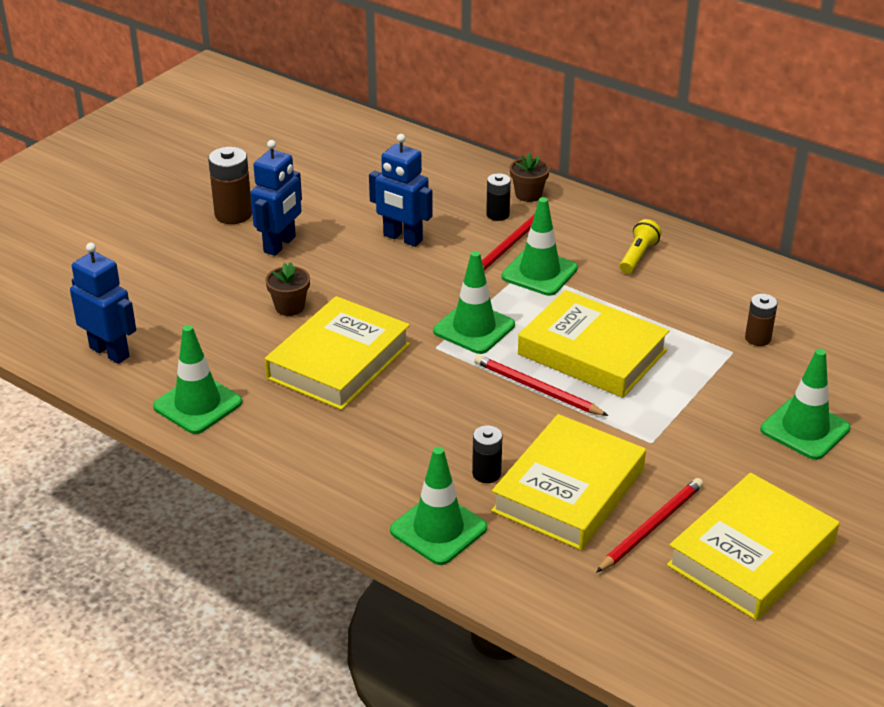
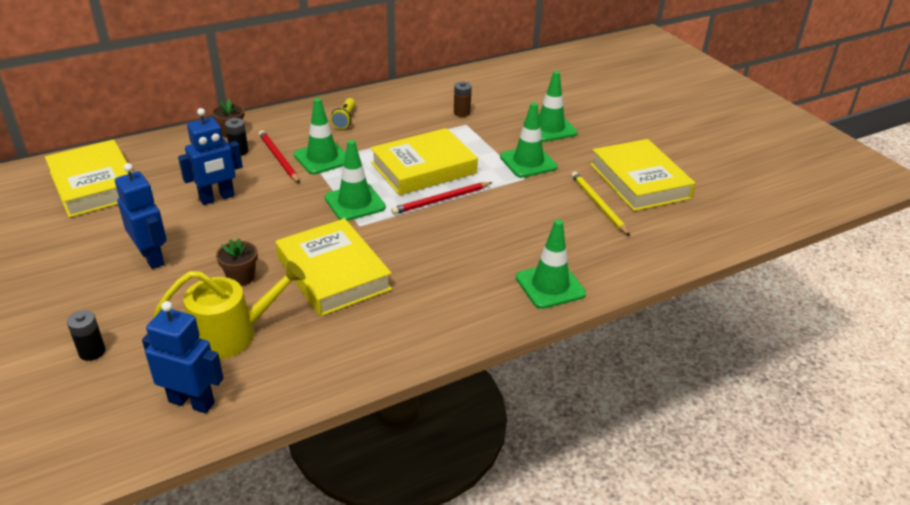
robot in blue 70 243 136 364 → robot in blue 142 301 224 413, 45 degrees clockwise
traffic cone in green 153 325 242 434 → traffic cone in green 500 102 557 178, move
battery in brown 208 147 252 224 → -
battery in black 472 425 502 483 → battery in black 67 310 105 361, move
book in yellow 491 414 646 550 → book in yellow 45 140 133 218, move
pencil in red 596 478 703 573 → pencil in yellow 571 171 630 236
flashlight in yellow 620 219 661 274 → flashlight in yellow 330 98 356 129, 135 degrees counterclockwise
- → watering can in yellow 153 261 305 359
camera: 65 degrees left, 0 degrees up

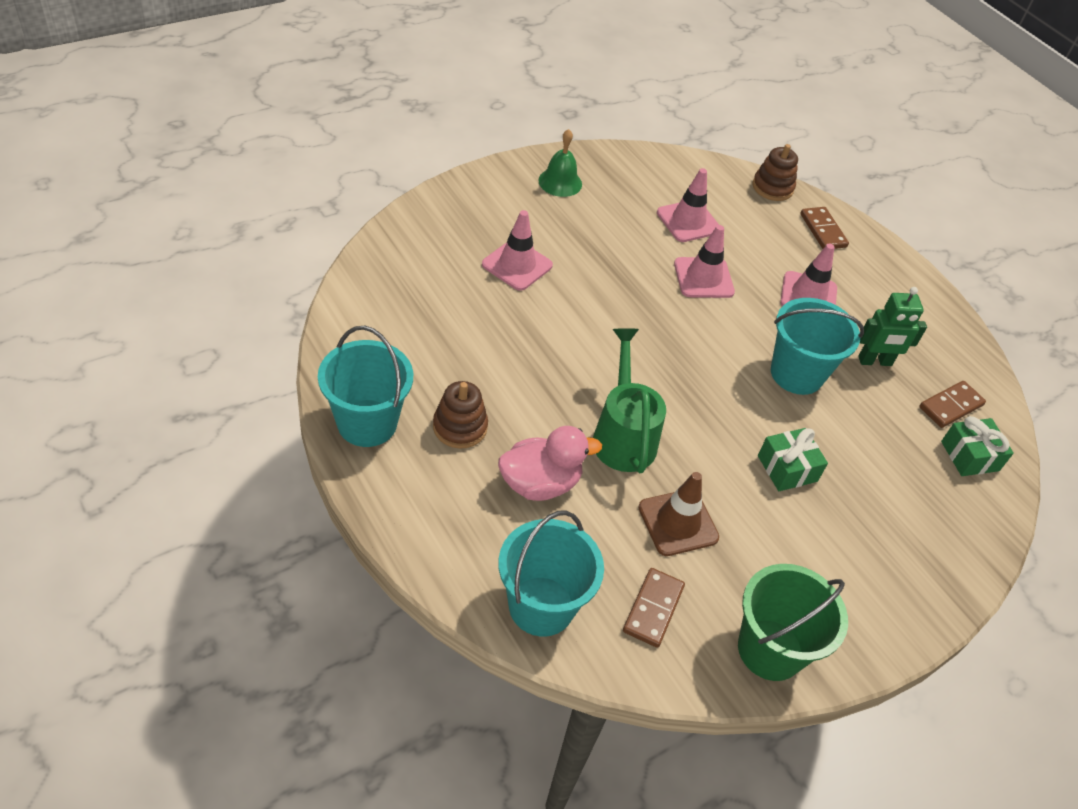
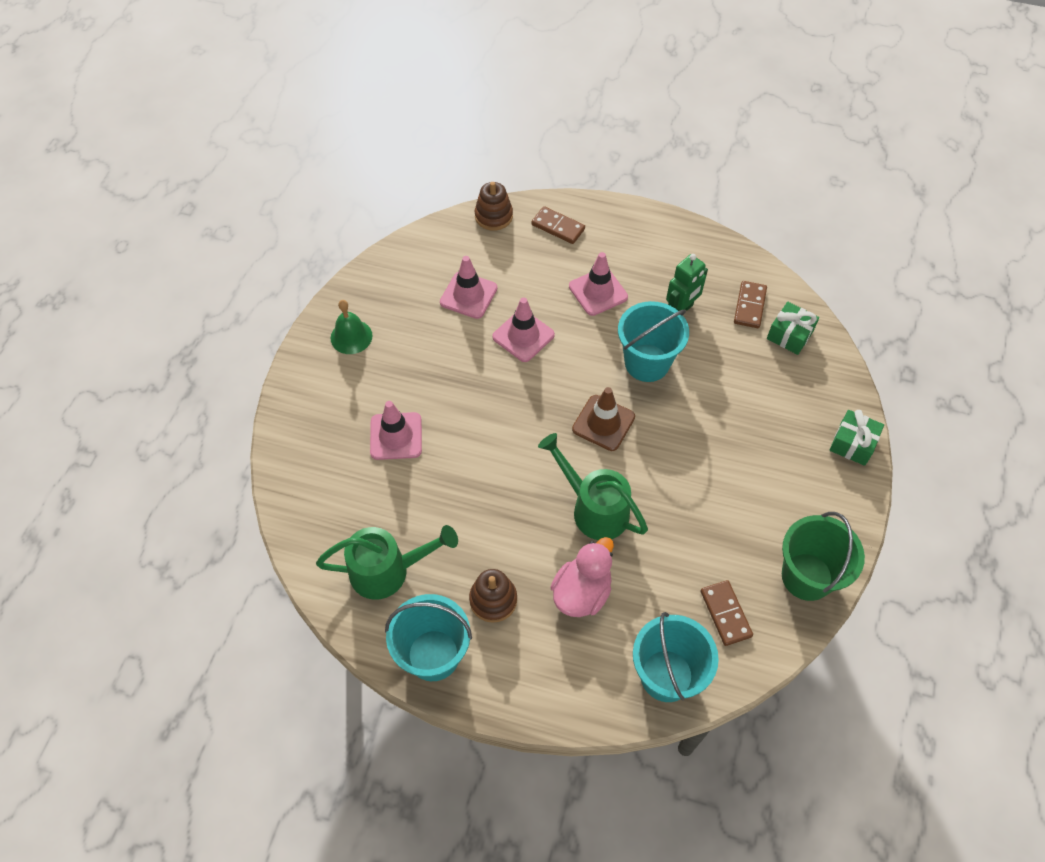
traffic cone in brown 638 472 719 556 → traffic cone in brown 572 387 635 451, move
gift in green 758 428 828 491 → gift in green 830 410 884 466, move
- → watering can in green 316 525 458 600
camera: 35 degrees left, 10 degrees up

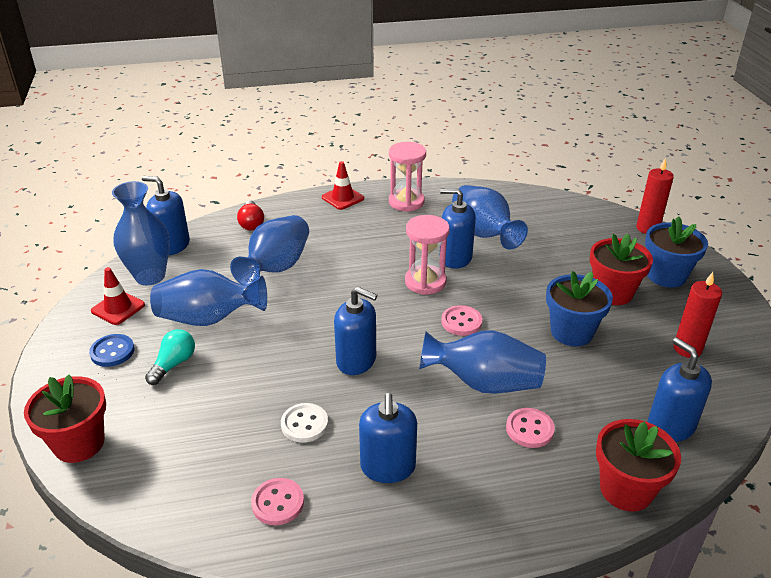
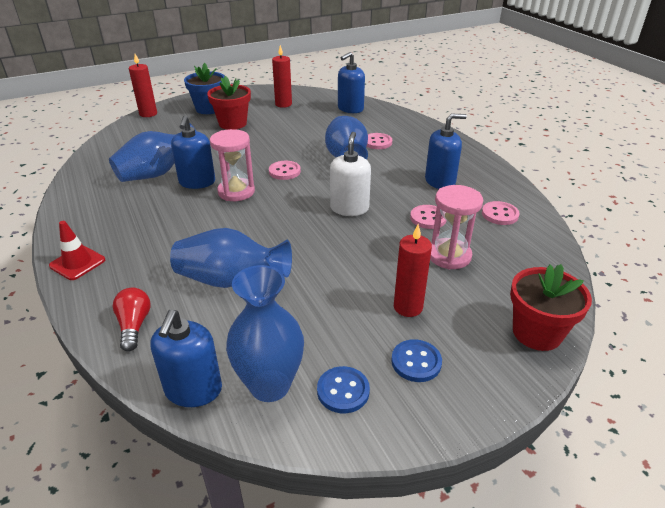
traffic cone in red 91 267 145 325 → button in blue 317 366 370 413
light bulb in turquoise 145 329 195 385 → candle in red 394 224 432 317
vase in blue 150 269 267 326 → -
light bulb in red 237 200 264 230 → light bulb in red 113 288 150 352, 75 degrees counterclockwise
button in white 281 403 328 443 → button in pink 410 205 447 229
soap dispenser in blue 334 287 377 375 → soap dispenser in white 330 132 371 216
hourglass in pink 389 142 426 212 → hourglass in pink 430 185 483 269, move
flower pot in blue 546 271 613 346 → -
flower pot in red 596 419 681 512 → -
camera: 105 degrees left, 0 degrees up

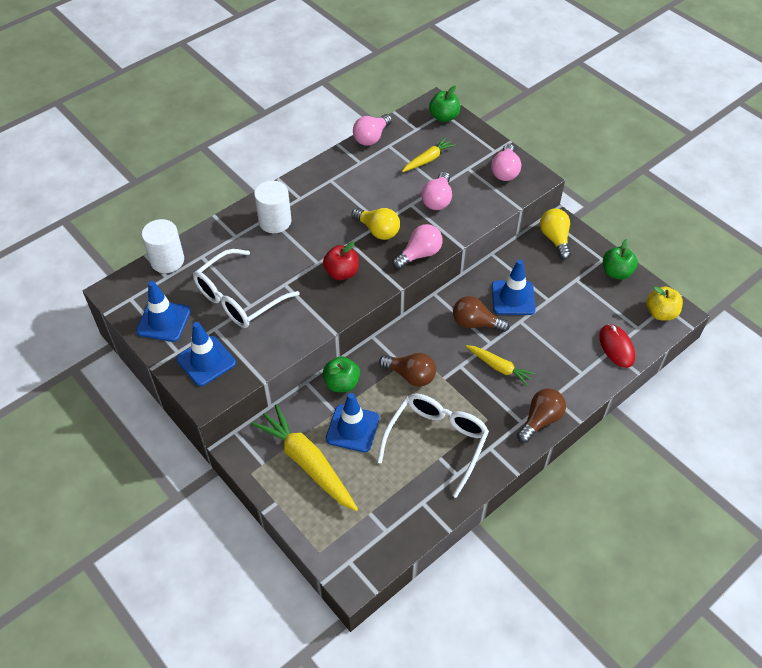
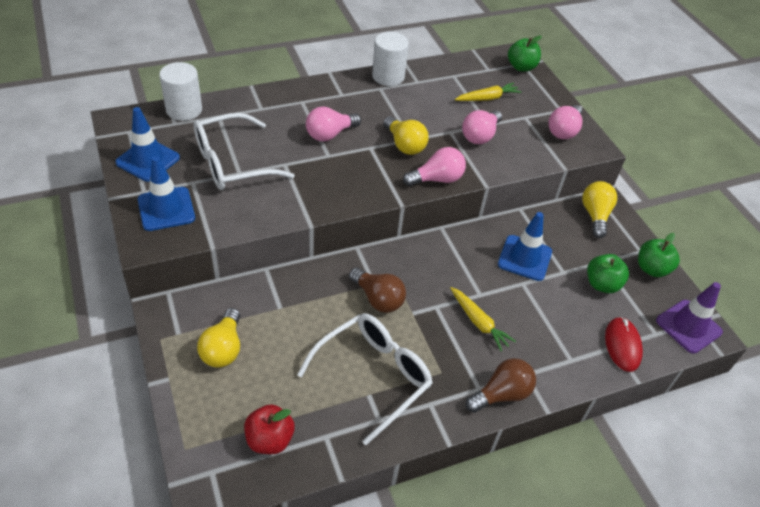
carrot in yellow 251 404 358 511 → light bulb in yellow 197 308 240 368
cylinder in white 254 181 291 233 → cylinder in white 372 32 409 86, move
apple in red 323 242 359 280 → apple in red 244 404 295 454, move
apple in green 323 356 360 392 → apple in green 587 254 629 293, move
traffic cone in blue 326 393 379 452 → -
light bulb in pink 353 114 392 146 → light bulb in pink 306 107 361 142, move
light bulb in brown 453 296 510 332 → -
apple in yellow 646 286 683 320 → traffic cone in purple 656 282 723 354
camera: 15 degrees right, 5 degrees down

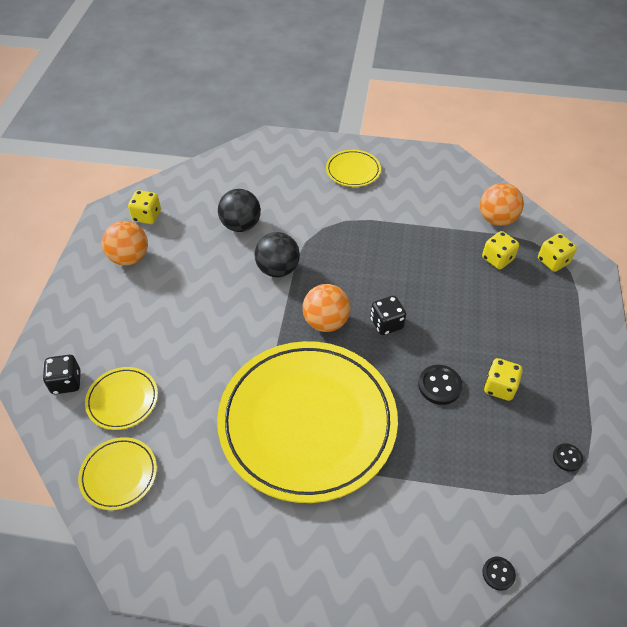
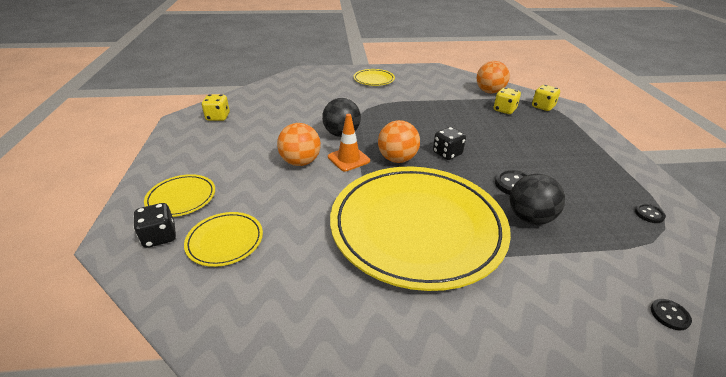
plate in yellow 78 437 157 510 → plate in yellow 144 174 215 217, move
ball in orange 102 221 148 266 → ball in orange 277 123 321 166, move
ball in black 218 189 261 232 → ball in black 509 174 565 225, move
dice in yellow 484 358 523 401 → -
- → traffic cone in orange 328 114 370 172
camera: 15 degrees left, 15 degrees down

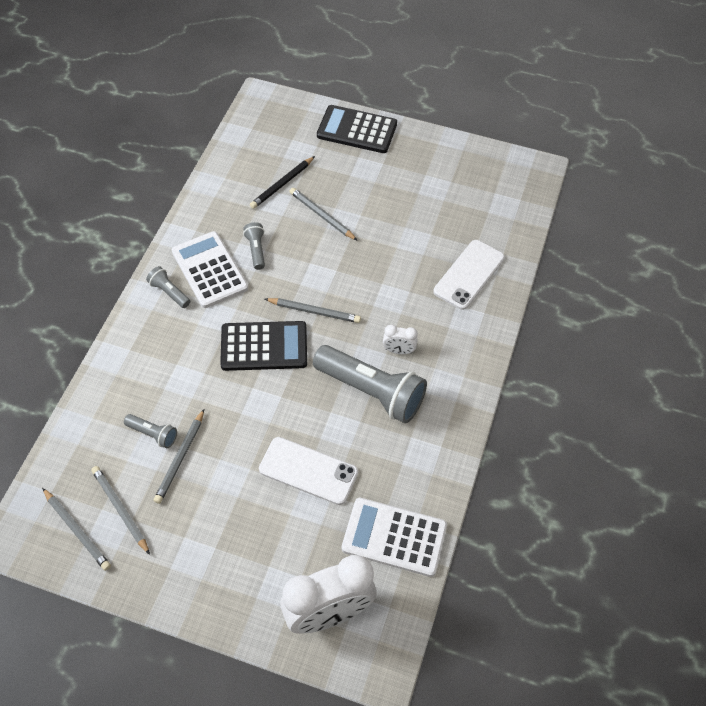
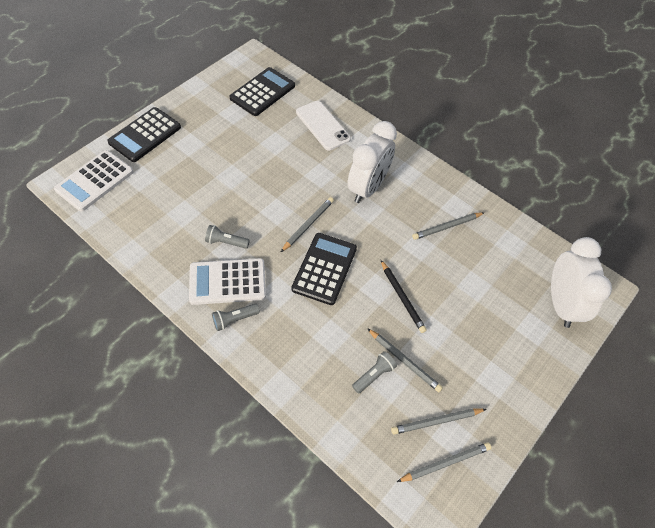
pencil in black 250 156 315 209 → pencil in black 381 260 427 333, move
phone in white 259 437 358 505 → -
pencil in grey 290 188 358 241 → pencil in grey 412 212 485 240, move
flashlight in grey 313 345 427 423 → -
calculator in white 342 498 447 577 → calculator in white 54 150 133 212, move
clock in white 383 325 418 355 → clock in white 347 121 397 203, x2.30
- → calculator in black 230 67 295 116
camera: 70 degrees left, 0 degrees up

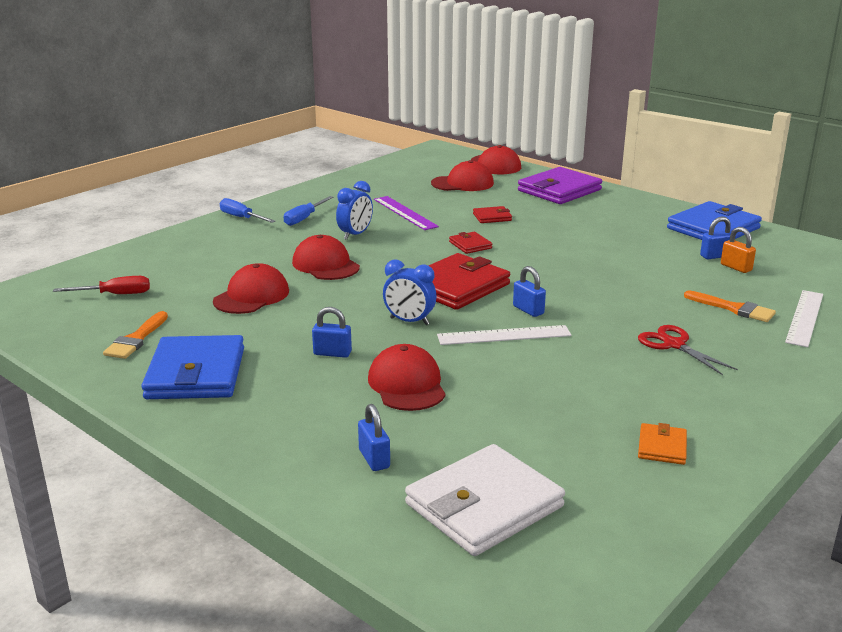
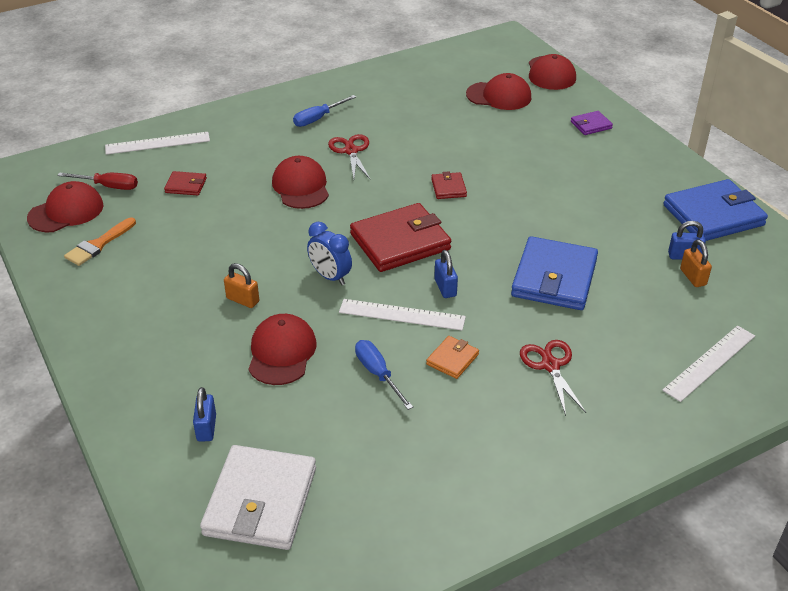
wallet in blue 141 335 244 399 → wallet in blue 511 236 598 310, move
cap in red 213 263 289 314 → cap in red 27 181 103 232, move
screwdriver in blue 220 198 276 223 → screwdriver in blue 355 340 413 410, move
padlock in blue 312 307 352 358 → padlock in orange 224 263 259 308
clock in blue 336 181 373 240 → scissors in red 328 134 371 180
ruler in purple 374 196 439 230 → -
wallet in white 405 444 565 556 → wallet in white 200 445 316 550, 60 degrees counterclockwise
wallet in red 473 206 512 223 → wallet in red 164 171 207 195, move
wallet in purple 518 167 602 204 → wallet in purple 571 111 613 135, x0.47
wallet in orange 638 423 687 465 → wallet in orange 426 336 479 379, move
brush in orange 684 290 776 322 → -
- → ruler in white 105 132 210 155
camera: 20 degrees right, 15 degrees up

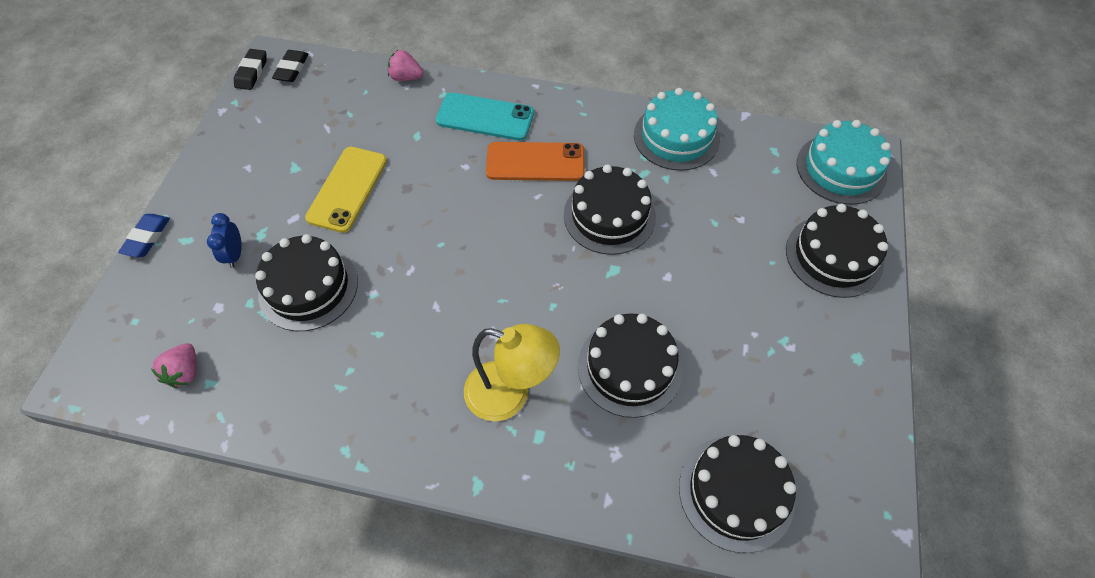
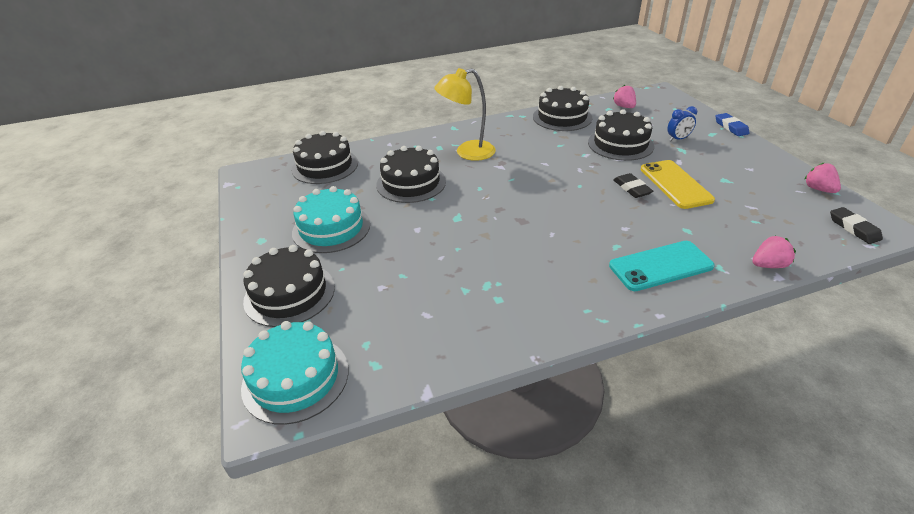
clock in blue 207 213 242 268 → clock in blue 667 106 697 141, 105 degrees clockwise
eraser in black 234 49 267 90 → eraser in black 614 173 653 198, move
phone in orange 486 142 585 181 → -
cake in black 564 164 656 255 → cake in black 533 86 592 131, move
cake in turquoise 634 88 720 171 → cake in turquoise 292 186 370 253, move
- → strawberry in pink 804 162 841 193
camera: 150 degrees right, 20 degrees down

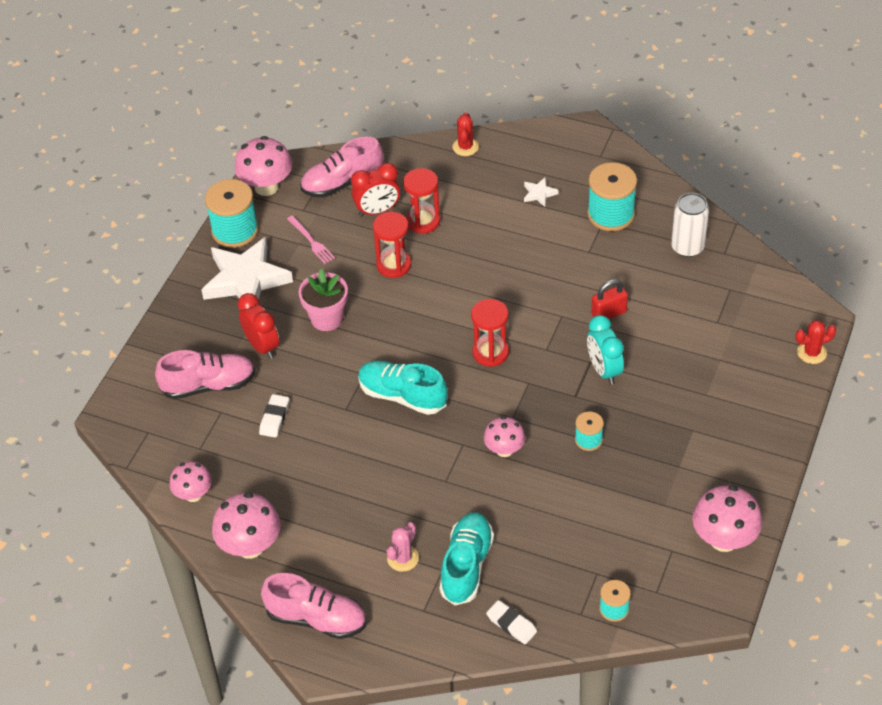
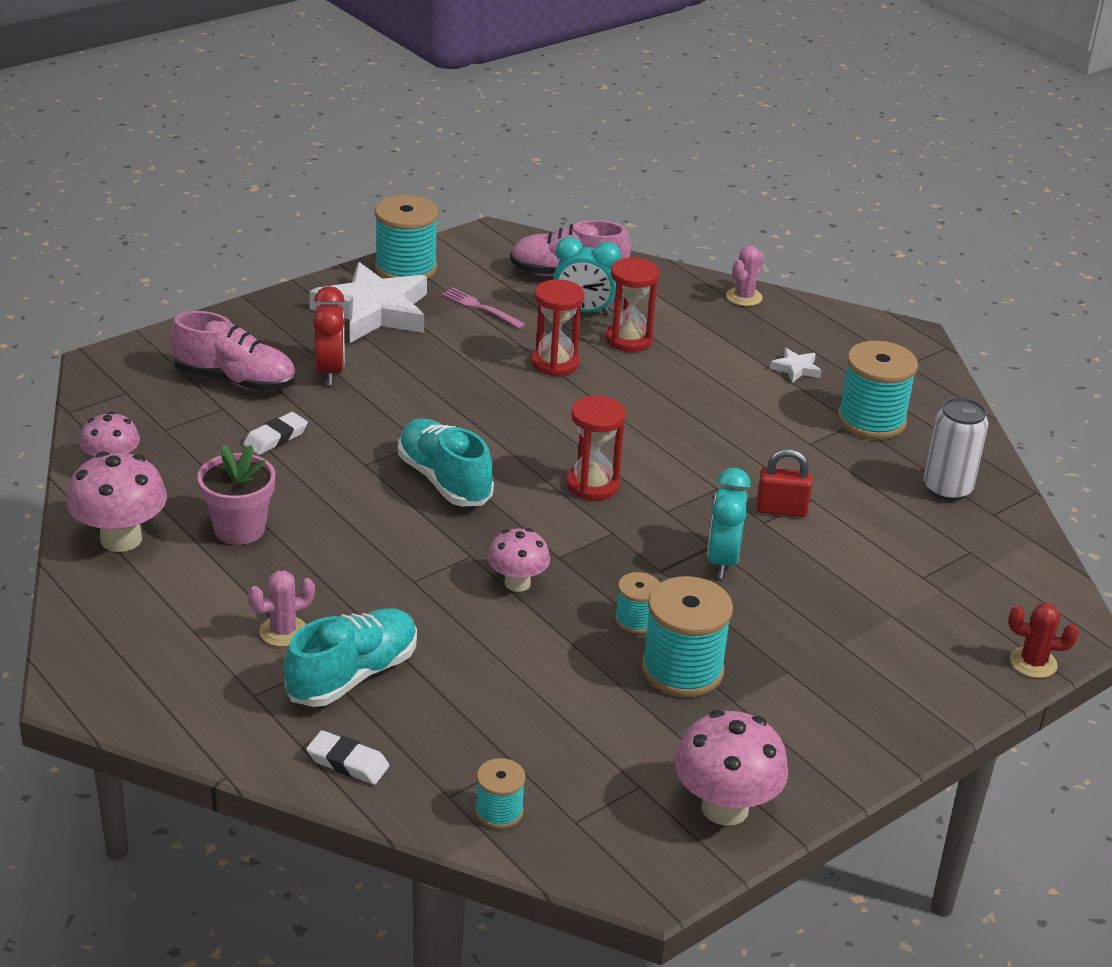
mushroom in pink 234 136 292 196 → -
shoe in pink 261 573 366 639 → -
fork in pink 287 215 335 264 → fork in pink 442 288 526 329, 135 degrees clockwise
flower pot in pink 299 269 348 331 → flower pot in pink 197 445 275 545, move
clock in red 351 163 400 217 → clock in turquoise 553 237 621 315
cactus in red 452 112 479 156 → cactus in pink 726 246 764 306
eraser in white 486 600 537 644 → eraser in white 306 730 390 785, 45 degrees counterclockwise
- → spool in turquoise 641 576 733 697
camera: 25 degrees right, 15 degrees down

